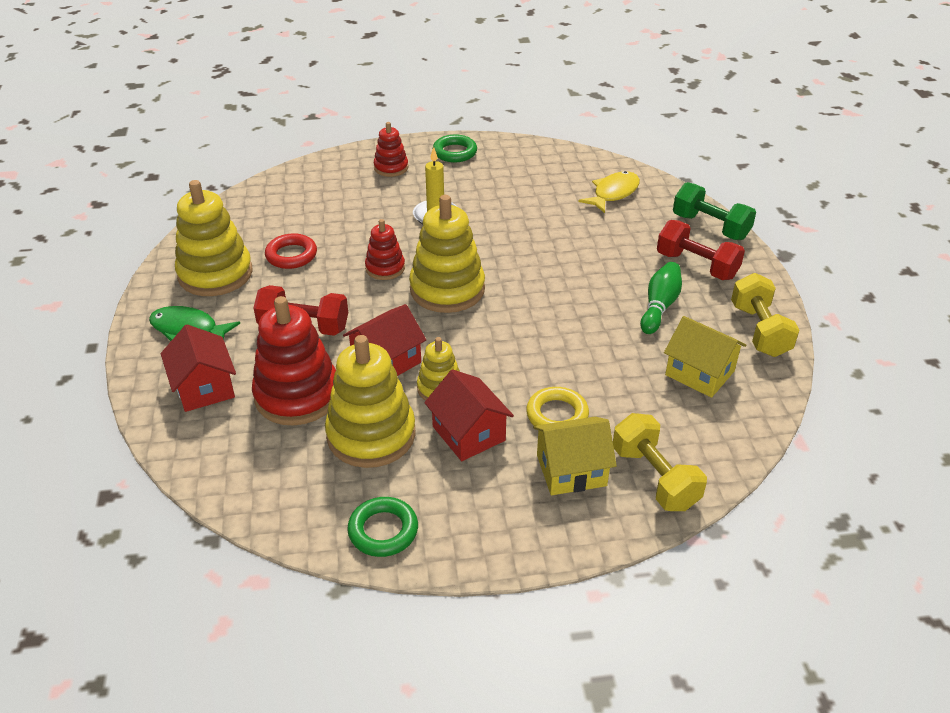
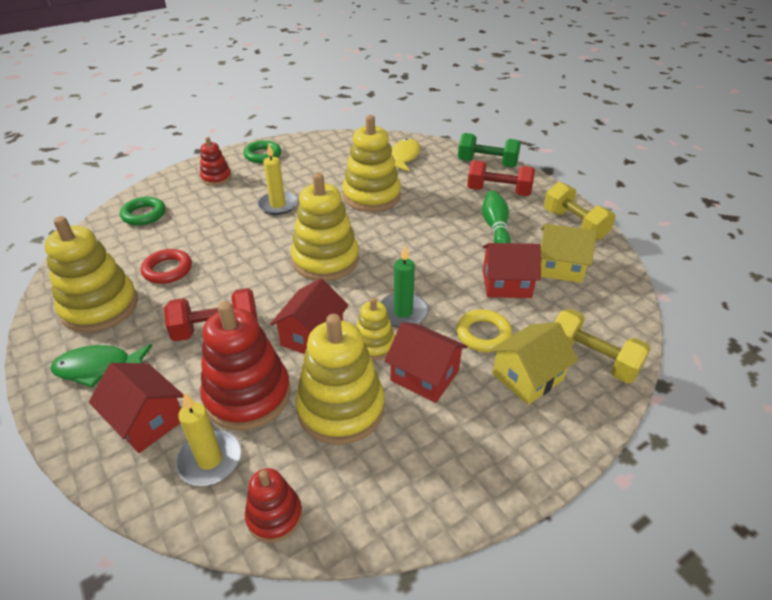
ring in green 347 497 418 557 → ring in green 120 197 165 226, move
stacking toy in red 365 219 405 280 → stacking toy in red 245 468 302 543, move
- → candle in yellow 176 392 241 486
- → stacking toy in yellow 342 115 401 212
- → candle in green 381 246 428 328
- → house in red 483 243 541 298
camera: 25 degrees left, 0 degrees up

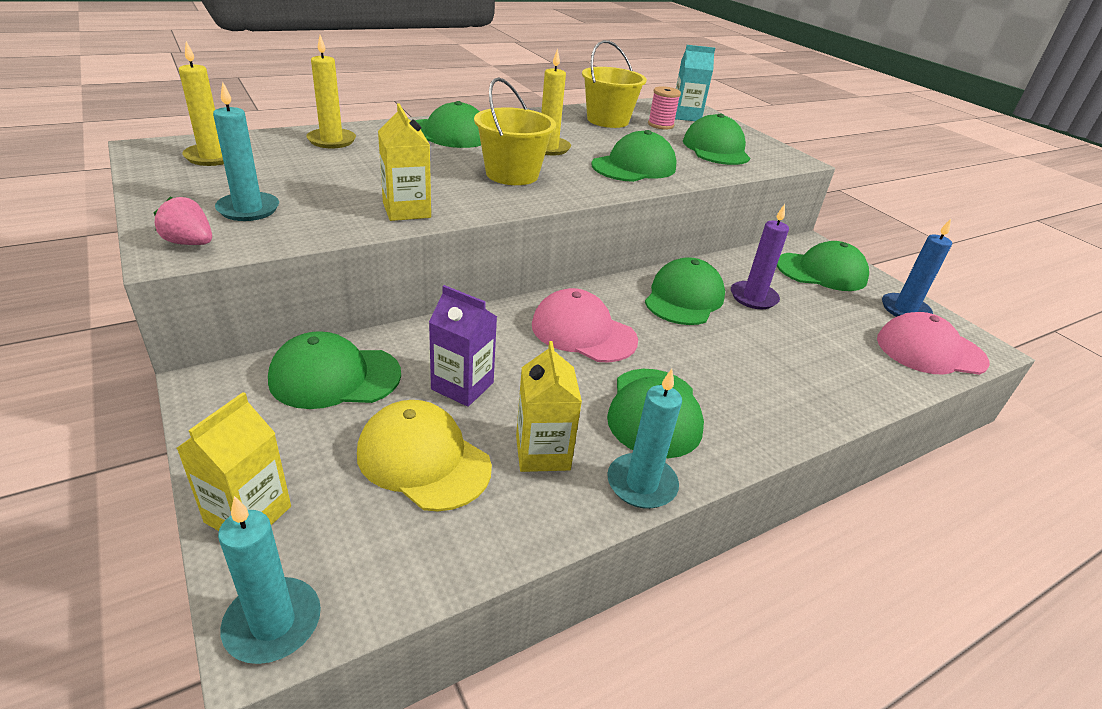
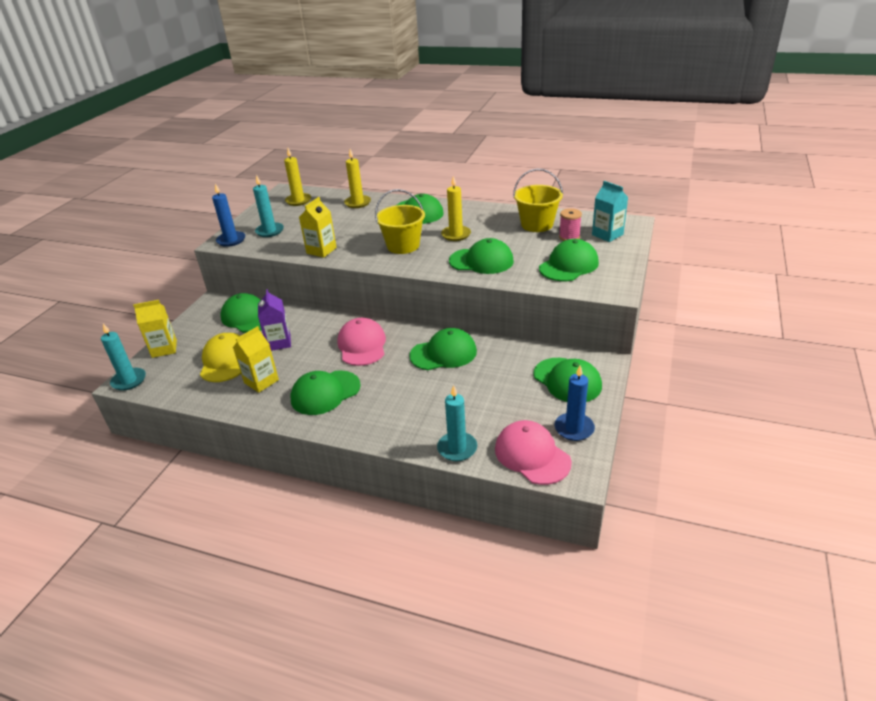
strawberry in pink 154 196 212 245 → candle in blue 212 183 245 247
candle in turquoise 607 369 682 509 → candle in turquoise 437 385 477 461, move
candle in purple 731 204 789 309 → -
camera: 55 degrees right, 0 degrees up

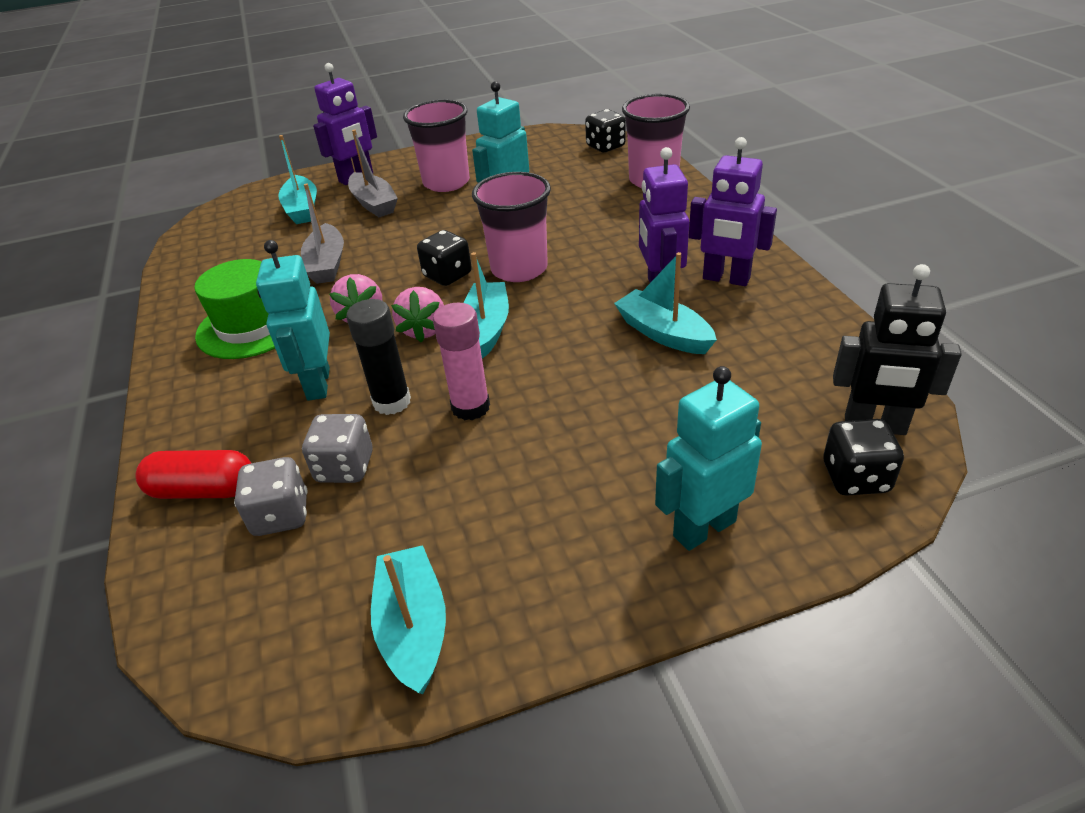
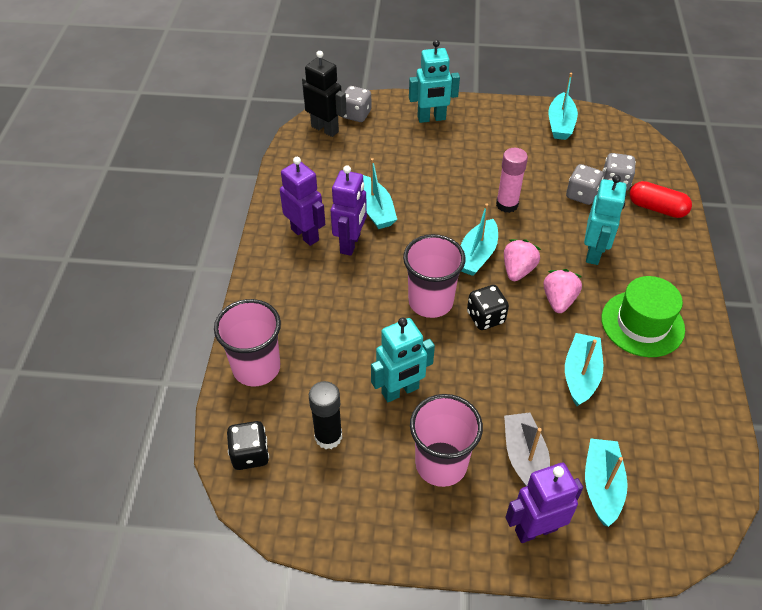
boat in grey 301 183 344 284 → boat in turquoise 565 333 603 406
glue stick in black 346 299 411 415 → glue stick in black 309 381 342 449, move
dice in black 823 419 904 496 → dice in grey 343 86 371 122
camera: 160 degrees left, 10 degrees up

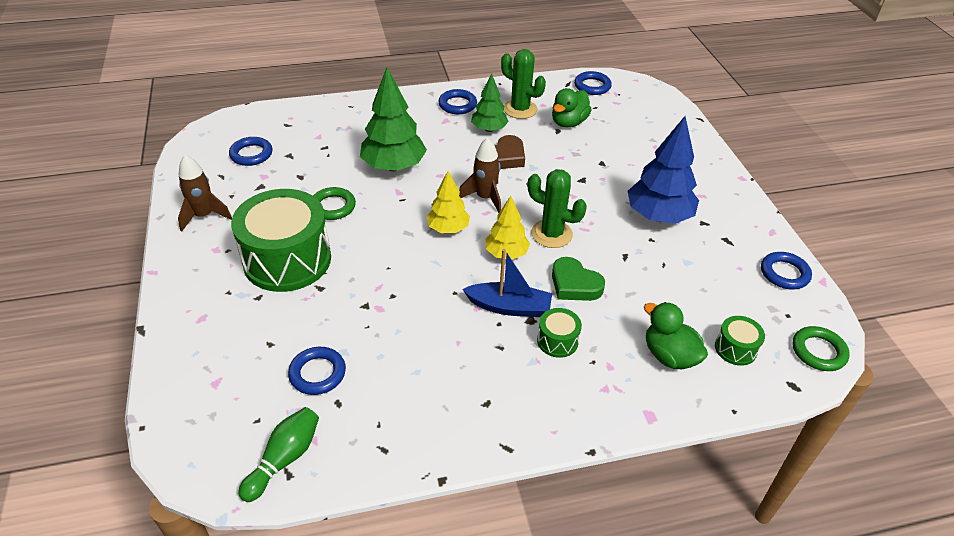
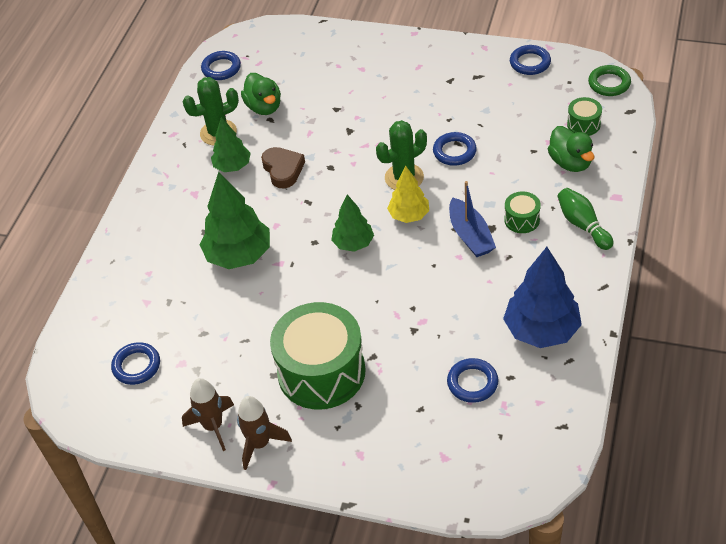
bowling pin in green 238 407 319 502 → bowling pin in green 558 188 613 250, move
ring in green 313 187 356 220 → -
tree in yellow 426 171 470 233 → tree in green 331 194 374 252
ring in blue 438 89 477 114 → ring in blue 433 132 477 166, move
rocket in brown 459 138 501 213 → rocket in brown 237 396 292 470, move
boat in blue 462 249 552 317 → boat in blue 449 181 496 257, 120 degrees clockwise
heart in green 552 257 605 301 → -
tree in blue 627 116 699 224 → tree in blue 503 247 582 348, move
duck in green 644 302 708 369 → duck in green 548 126 594 172, 105 degrees counterclockwise
camera: 55 degrees left, 5 degrees up

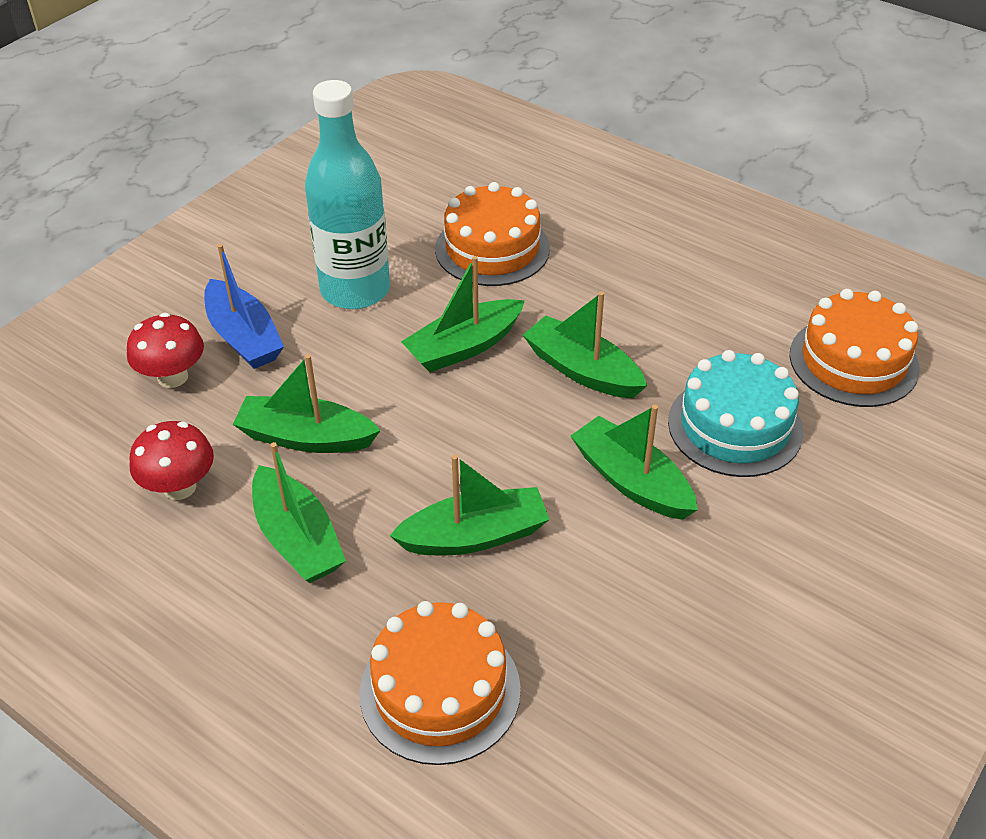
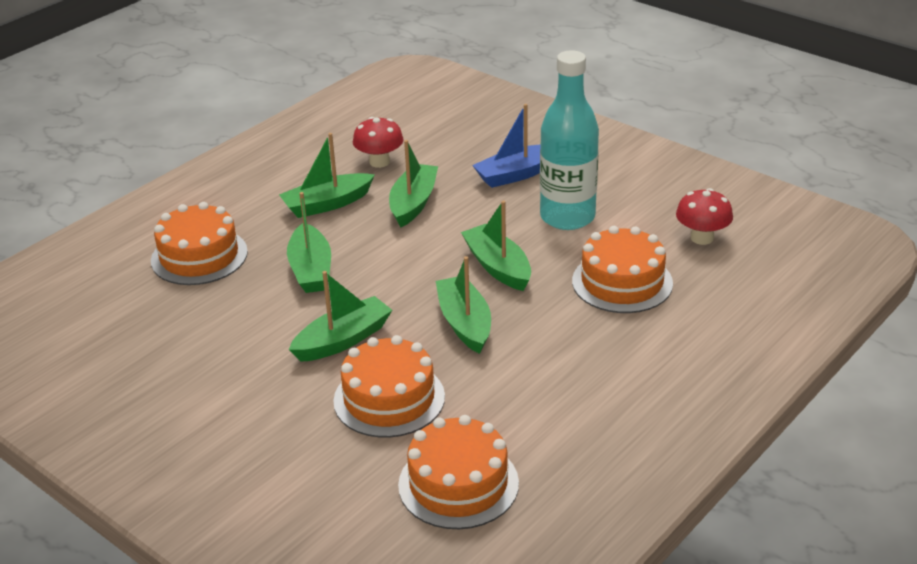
mushroom in red 127 313 204 388 → mushroom in red 676 188 733 245, move
boat in green 523 291 647 398 → boat in green 436 256 491 354, 60 degrees counterclockwise
cake in turquoise 668 350 803 477 → cake in orange 333 335 445 438
camera: 95 degrees right, 10 degrees down

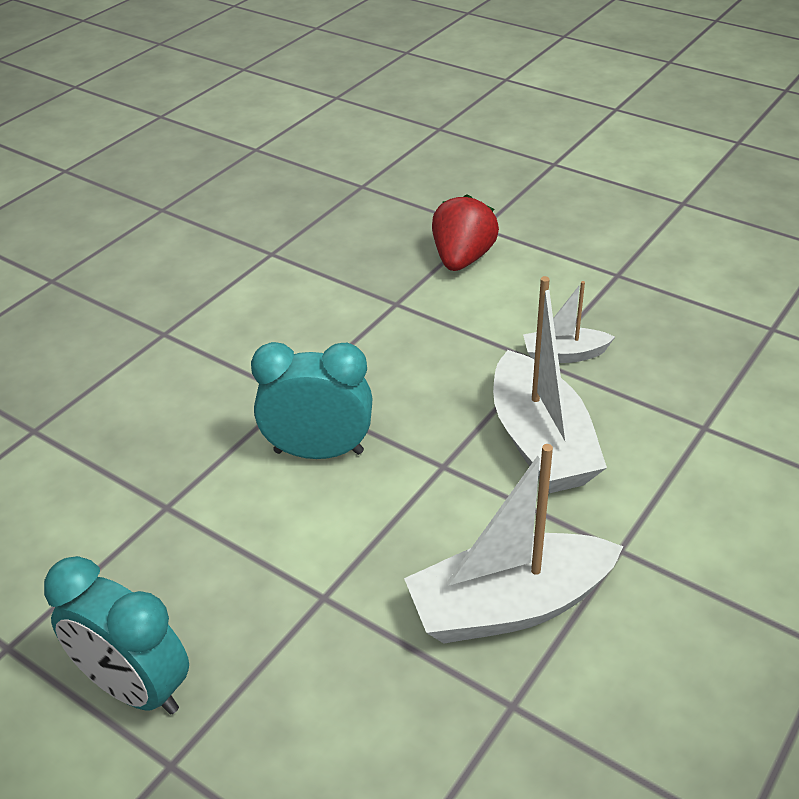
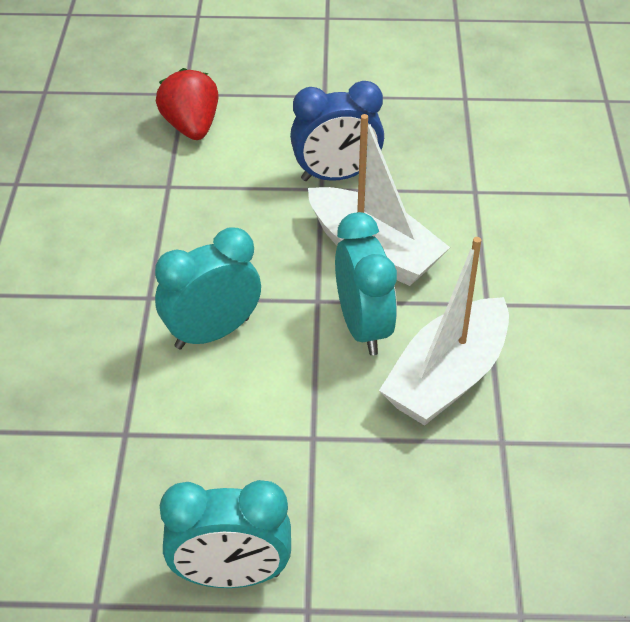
boat in white 523 281 615 363 → clock in blue 290 81 384 181
- → clock in turquoise 335 212 397 355
camera: 35 degrees left, 5 degrees up

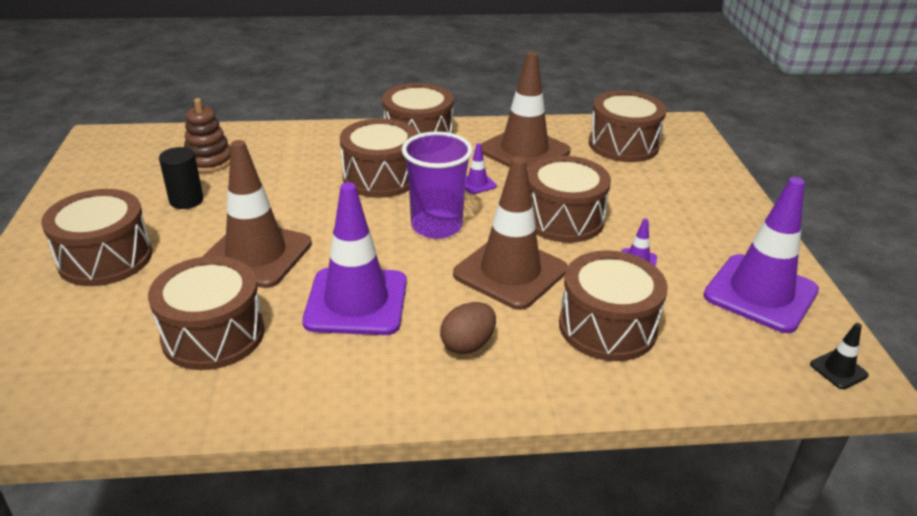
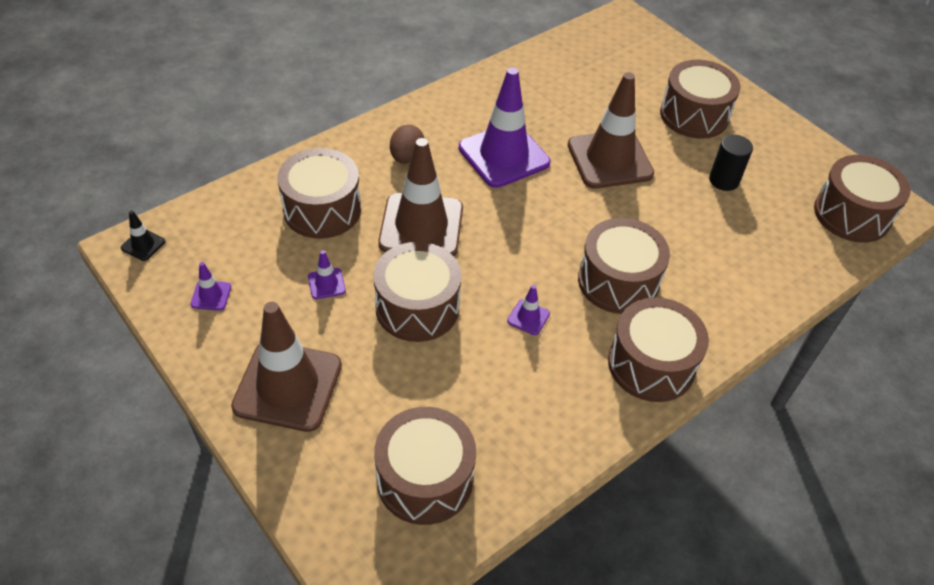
drum in brown 148 256 265 370 → drum in brown 814 155 910 243, move
stacking toy in brown 184 98 231 173 → -
cup in purple 402 132 473 239 → -
traffic cone in brown 481 52 571 170 → traffic cone in brown 231 302 342 432, move
traffic cone in purple 704 177 819 333 → traffic cone in purple 190 262 231 311, x0.41
camera: 145 degrees right, 15 degrees up

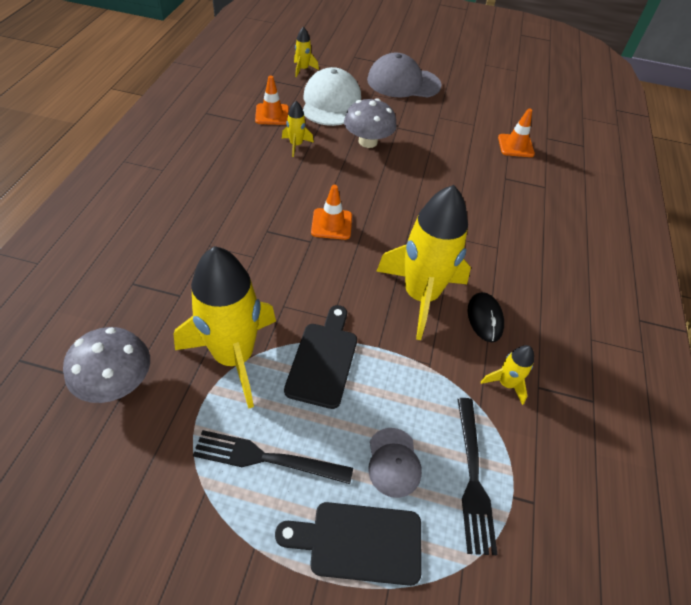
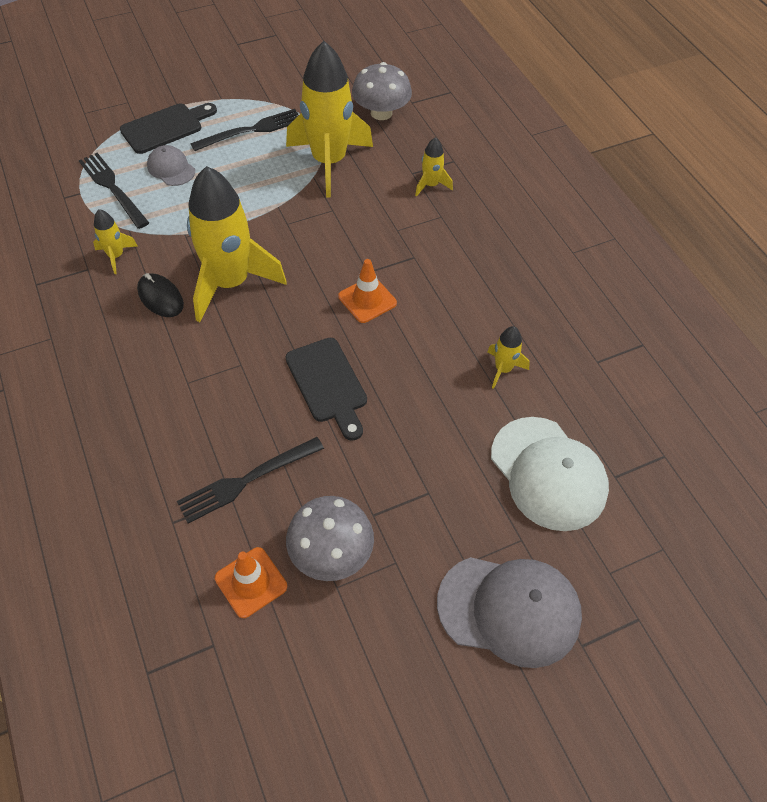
traffic cone in orange 255 75 289 125 → -
cutting board in black 284 305 357 409 → cutting board in black 285 338 367 441, move
rocket in yellow 294 27 319 77 → rocket in yellow 415 137 453 197, move
mushroom in grey 344 98 397 148 → mushroom in grey 286 496 374 581, move
cap in grey 367 53 442 97 → cap in grey 437 557 582 668, 45 degrees clockwise
- → fork in black 177 437 324 523
camera: 145 degrees right, 5 degrees up

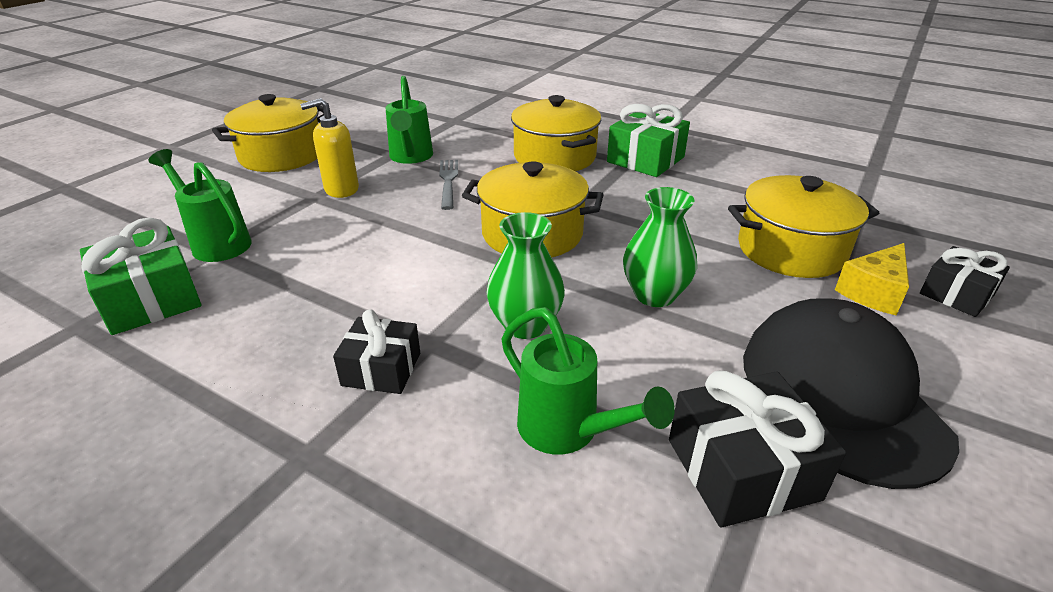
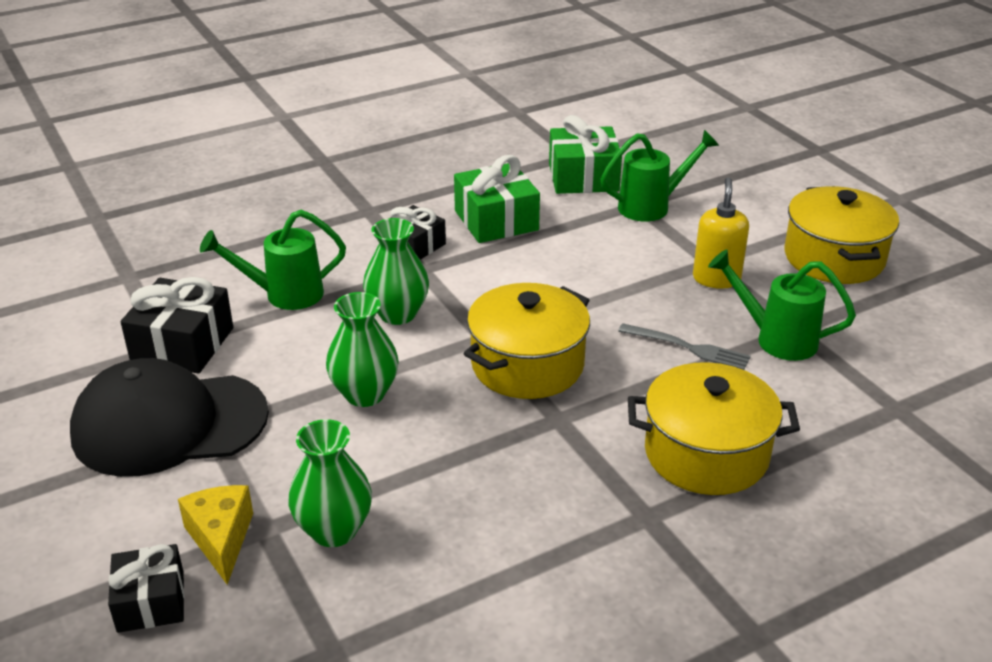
gift in green 607 104 690 177 → gift in green 454 155 540 243, move
pot in yellow 728 175 879 278 → vase in green 288 419 372 547
cap in black 743 298 959 489 → cap in black 70 358 269 477, 150 degrees clockwise
camera: 120 degrees right, 0 degrees up

